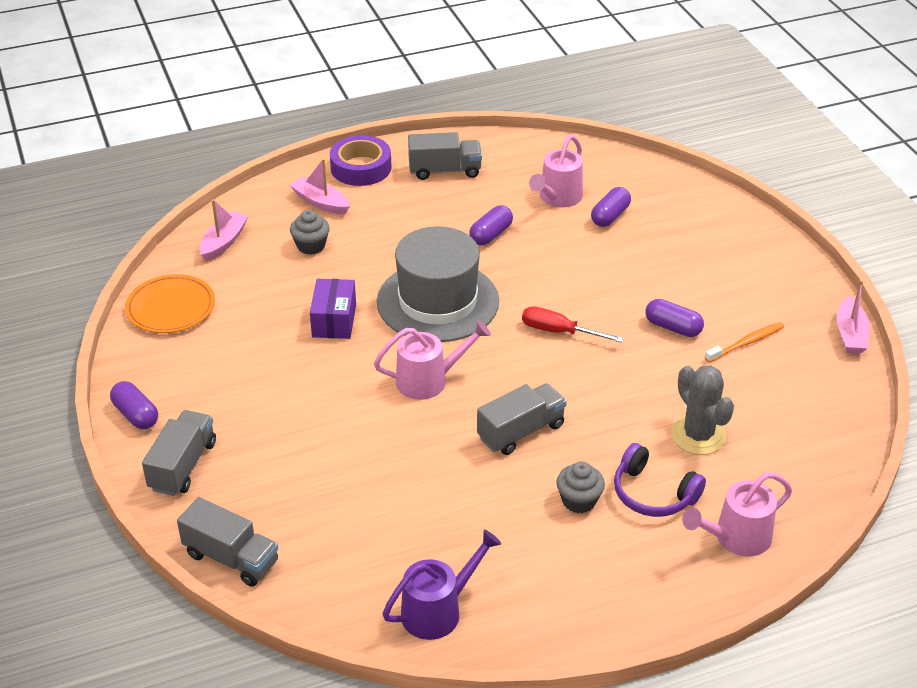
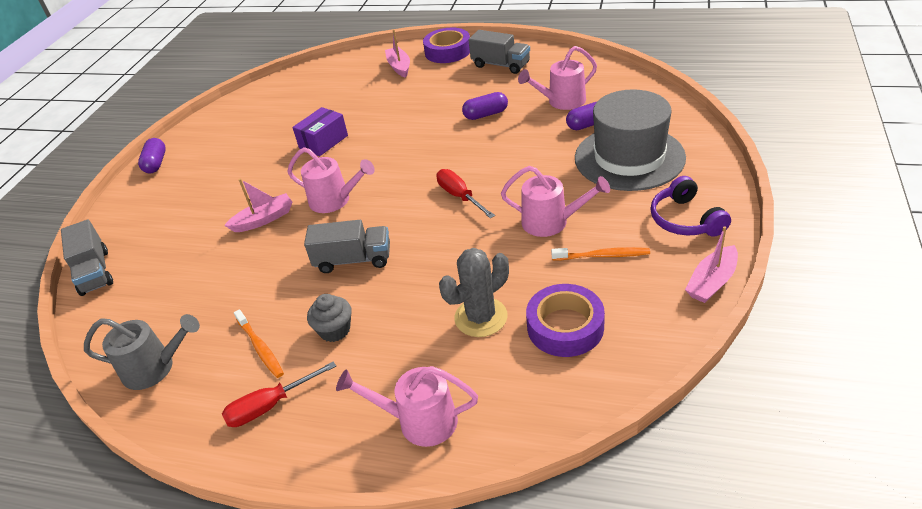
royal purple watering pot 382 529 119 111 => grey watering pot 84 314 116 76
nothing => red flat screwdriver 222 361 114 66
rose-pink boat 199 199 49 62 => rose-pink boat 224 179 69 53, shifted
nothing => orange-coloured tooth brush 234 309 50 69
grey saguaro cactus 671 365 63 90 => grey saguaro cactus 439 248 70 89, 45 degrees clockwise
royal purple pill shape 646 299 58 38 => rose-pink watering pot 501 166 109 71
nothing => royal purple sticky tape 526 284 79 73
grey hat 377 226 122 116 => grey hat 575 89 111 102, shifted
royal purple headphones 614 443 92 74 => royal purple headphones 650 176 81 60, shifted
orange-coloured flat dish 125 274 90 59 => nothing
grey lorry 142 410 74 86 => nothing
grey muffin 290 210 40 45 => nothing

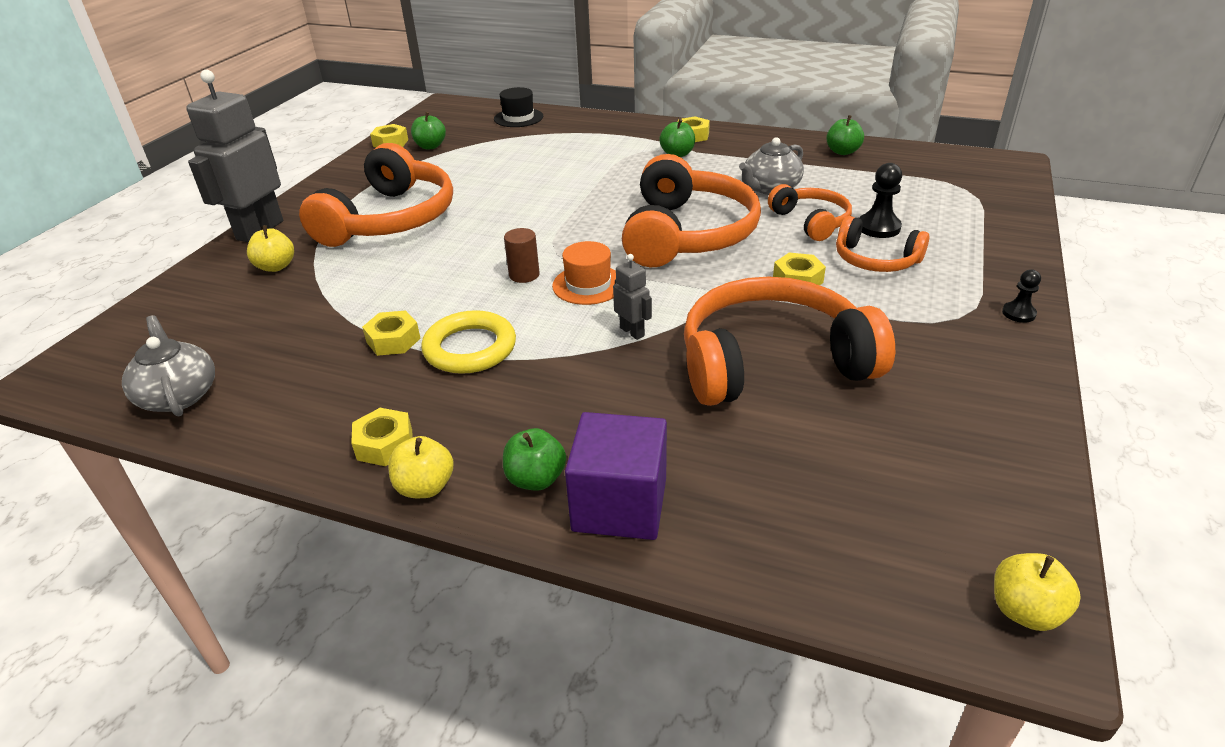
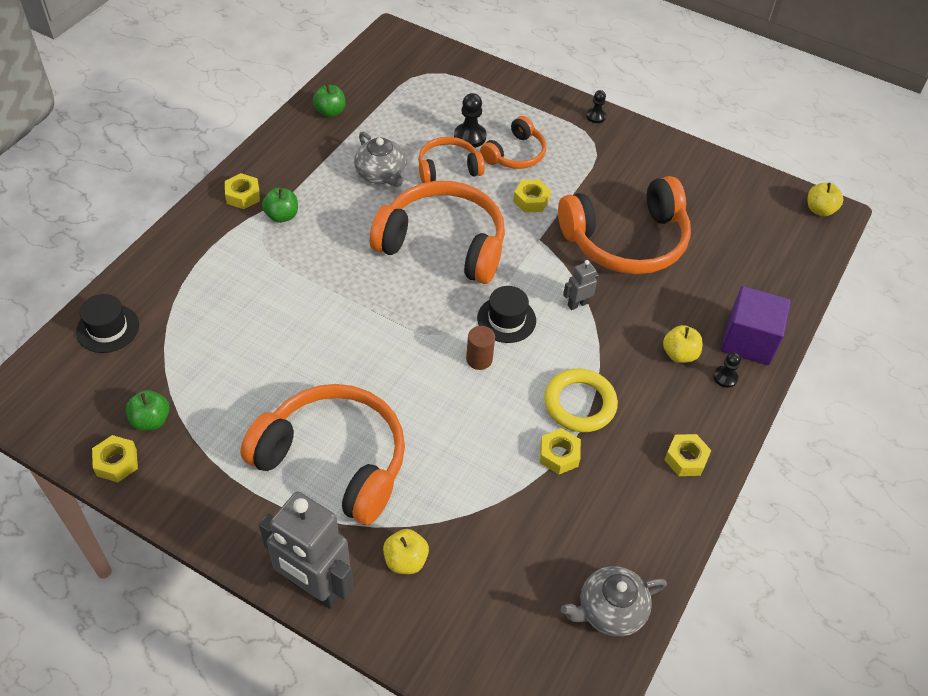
orange-coloured hat 552 241 64 64 => black hat 477 286 59 57
orange-coloured headphones 684 276 211 130 => orange-coloured headphones 558 176 133 98, 105 degrees counterclockwise
golden toy apple 388 436 66 62 => golden toy apple 663 325 40 38, shifted
leaf-green toy apple 503 428 63 63 => black game pawn 713 352 28 36

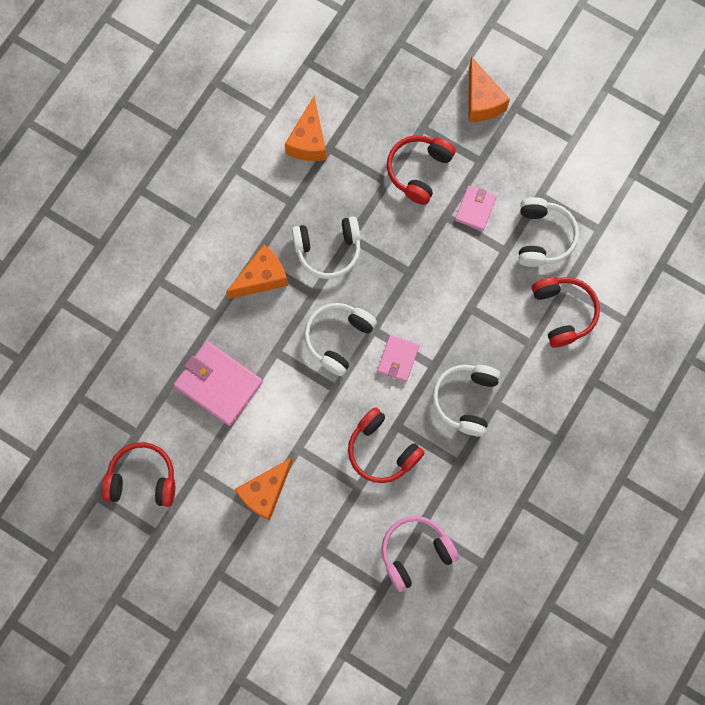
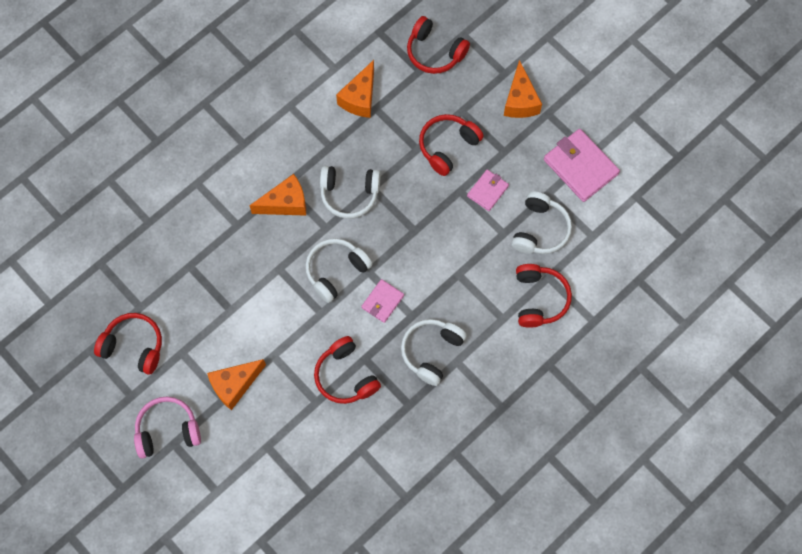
rose-pink headphones 381 516 78 76 => rose-pink headphones 134 397 67 62, shifted
nothing => red headphones 407 16 63 58
rose-pink wallet 174 341 89 85 => rose-pink wallet 544 129 76 73, shifted

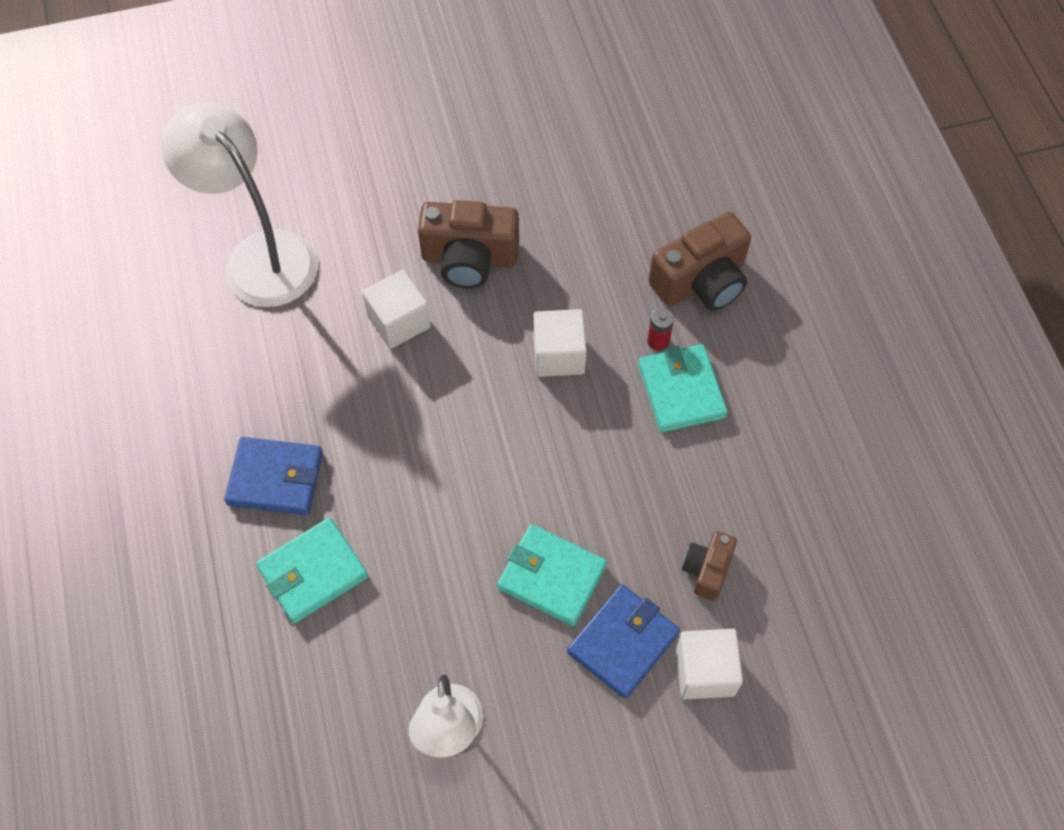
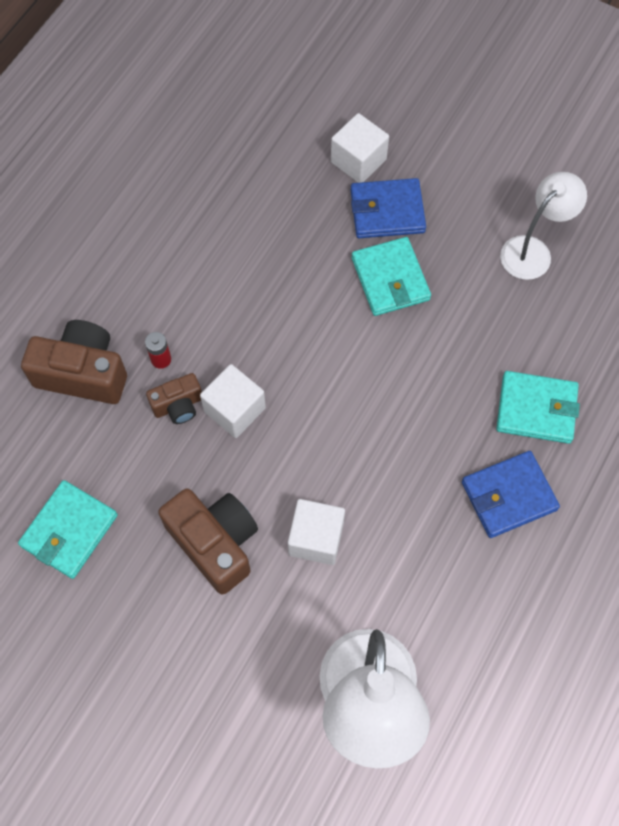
turquoise wallet 638 344 90 88 => turquoise wallet 18 480 100 99, shifted
dark brown camera 682 531 55 70 => dark brown camera 146 373 56 51, shifted
royal blue wallet 224 437 99 78 => royal blue wallet 462 451 98 87, 75 degrees counterclockwise

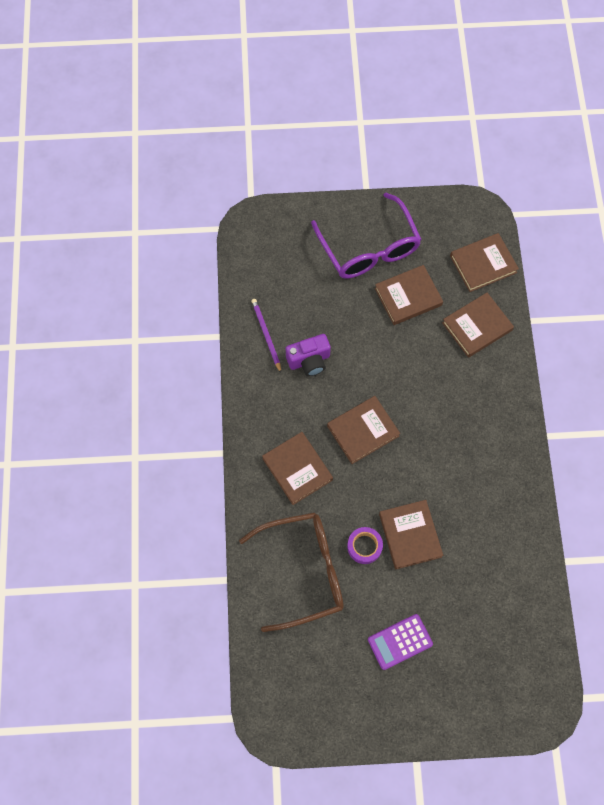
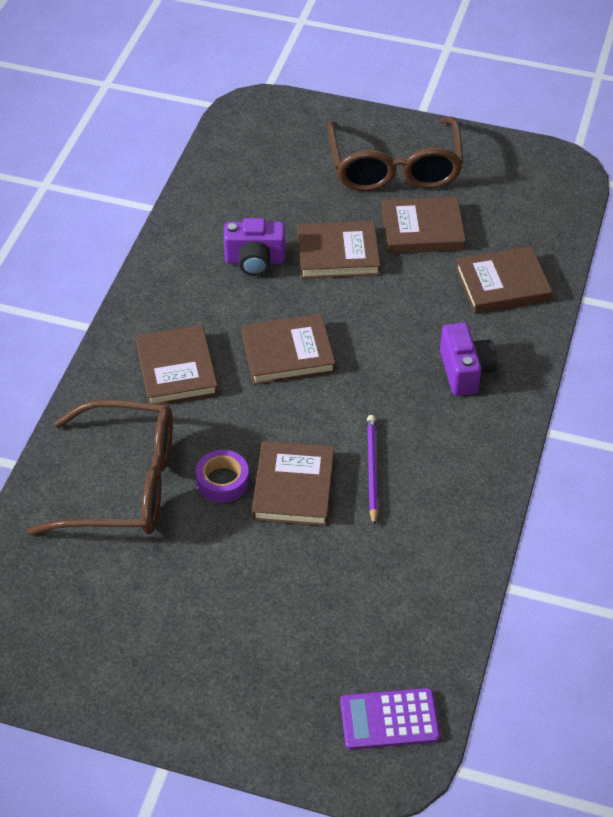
dark brown hardback 450 233 69 59 => dark brown hardback 297 221 83 58, shifted
royal purple glasses 311 193 111 85 => dark brown glasses 328 117 136 74
royal purple adding machine 368 614 65 56 => royal purple adding machine 340 688 100 62, shifted
royal purple pencil 251 299 30 74 => royal purple pencil 367 415 11 111, shifted
nothing => royal purple camera 440 322 57 74

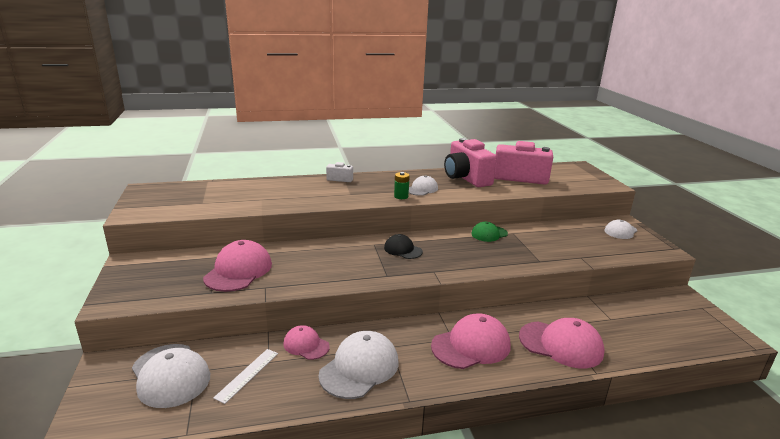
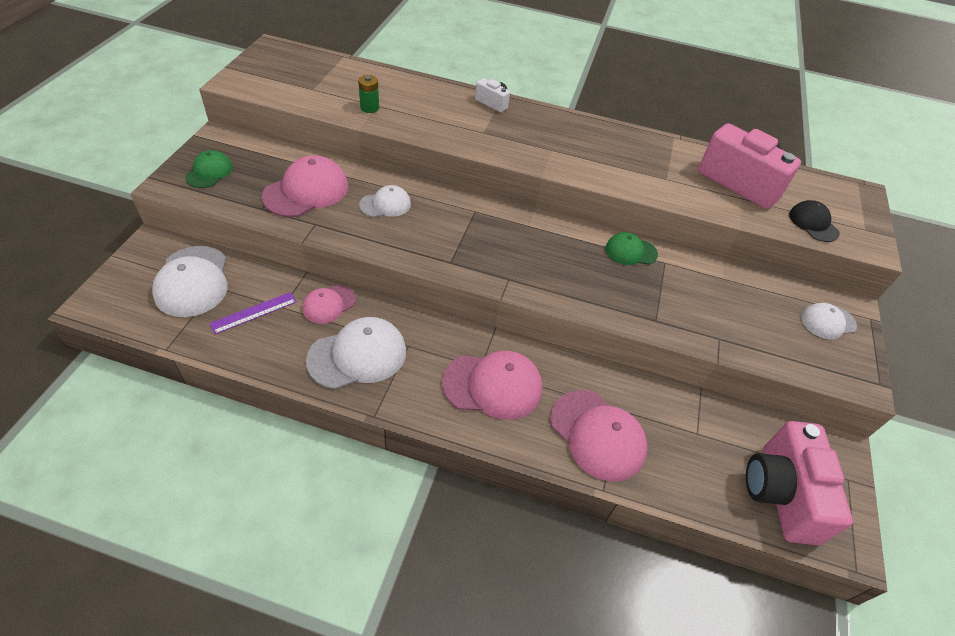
nothing => leaf-green peaked cap 185 150 48 38
white straightedge 213 349 65 55 => royal purple straightedge 209 292 88 42
rose-pink peaked cap 283 325 47 35 => rose-pink peaked cap 302 285 54 39, 105 degrees counterclockwise
leaf-green AA battery 394 172 16 27 => leaf-green AA battery 358 75 21 38, shifted
white peaked cap 409 175 29 21 => white peaked cap 359 185 52 32, shifted
rose-pink camera 444 138 53 49 => rose-pink camera 746 421 107 124, shifted
black peaked cap 384 234 39 25 => black peaked cap 789 200 51 42, shifted

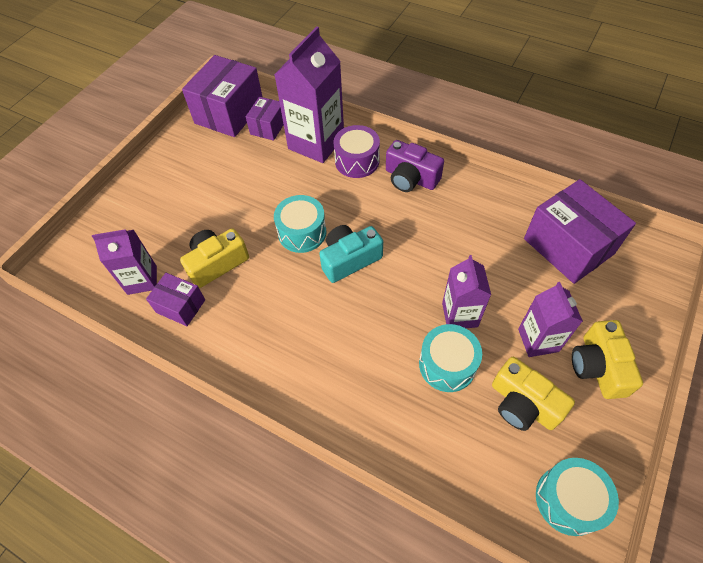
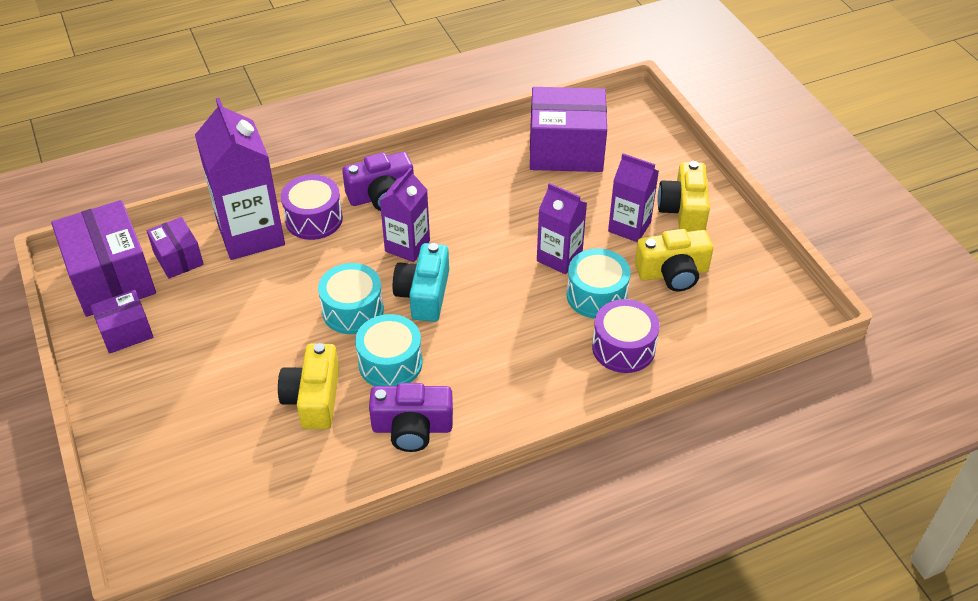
royal purple box 146 273 59 53 => royal purple box 90 290 63 64, shifted
turquoise drum 536 458 83 78 => turquoise drum 355 314 67 72, shifted
nothing => royal purple camera 369 383 84 69
royal purple carton 92 229 65 66 => royal purple carton 380 168 50 94, shifted
nothing => royal purple drum 592 299 68 74
golden camera 572 320 71 79 => golden camera 657 161 53 71, 60 degrees clockwise

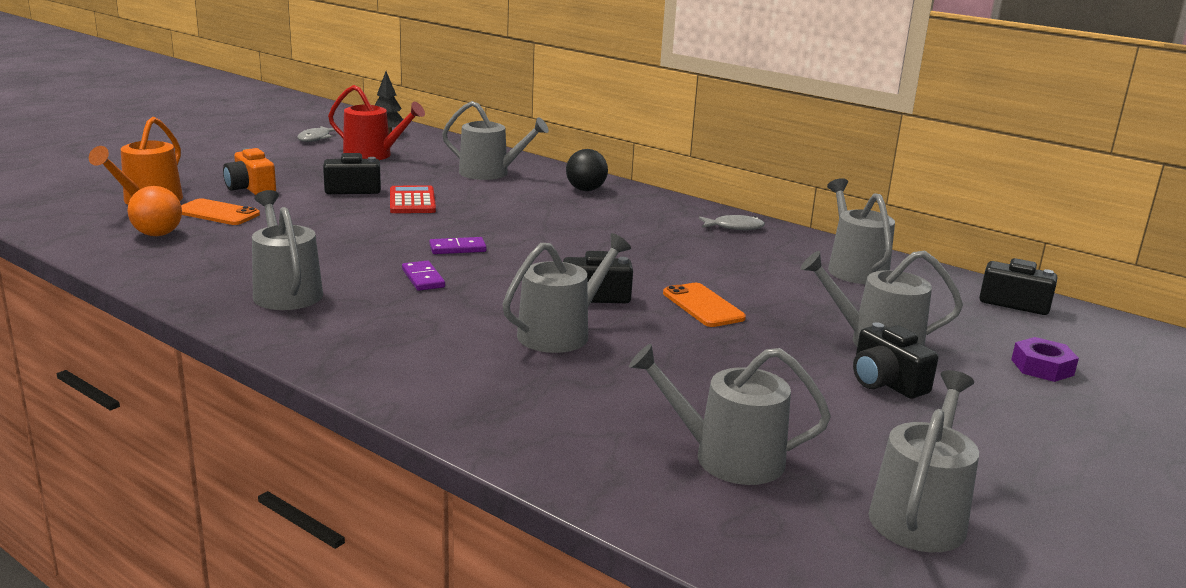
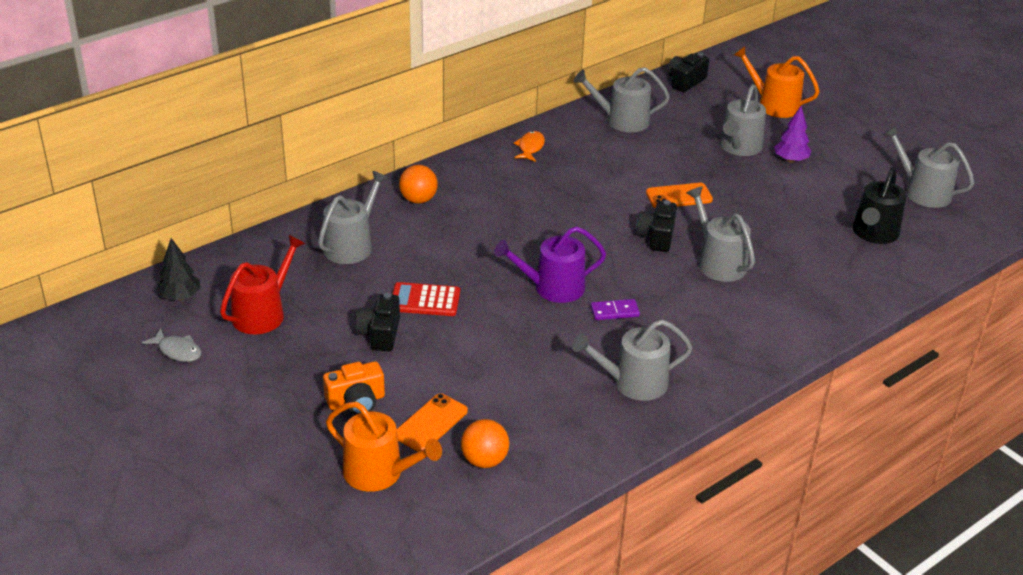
black sphere 566 149 42 42 => orange-coloured sphere 399 165 39 39
royal purple domino piece 429 237 58 17 => royal purple watering pot 494 226 112 77
grey fish figure 699 215 66 15 => orange-coloured fish figure 513 131 32 31
royal purple hexagon nut 1011 337 68 45 => orange-coloured watering pot 734 46 86 72
black camera 853 322 86 77 => royal purple fir tree 774 106 37 57
grey watering pot 629 344 202 141 => black watering pot 853 167 53 77

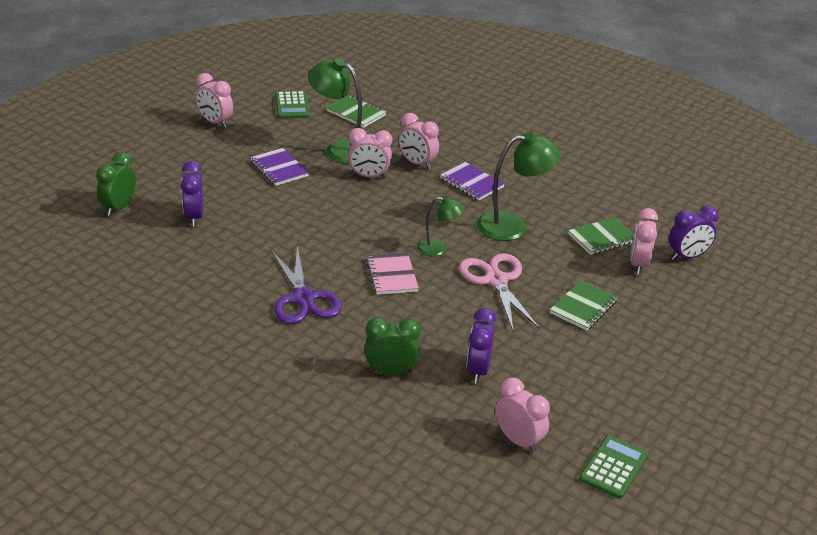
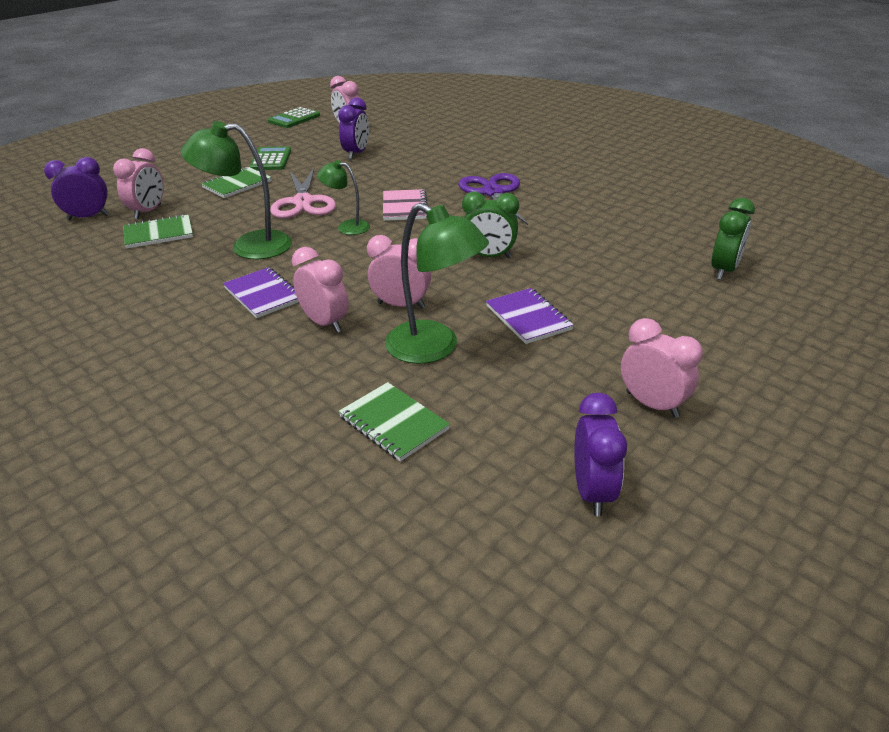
leaf-green adding machine 275 91 35 28 => leaf-green adding machine 249 146 42 24, shifted
leaf-green bedside clock 365 317 56 57 => leaf-green bedside clock 462 192 57 66, shifted
royal purple bedside clock 181 161 22 66 => royal purple bedside clock 574 393 53 123, shifted

